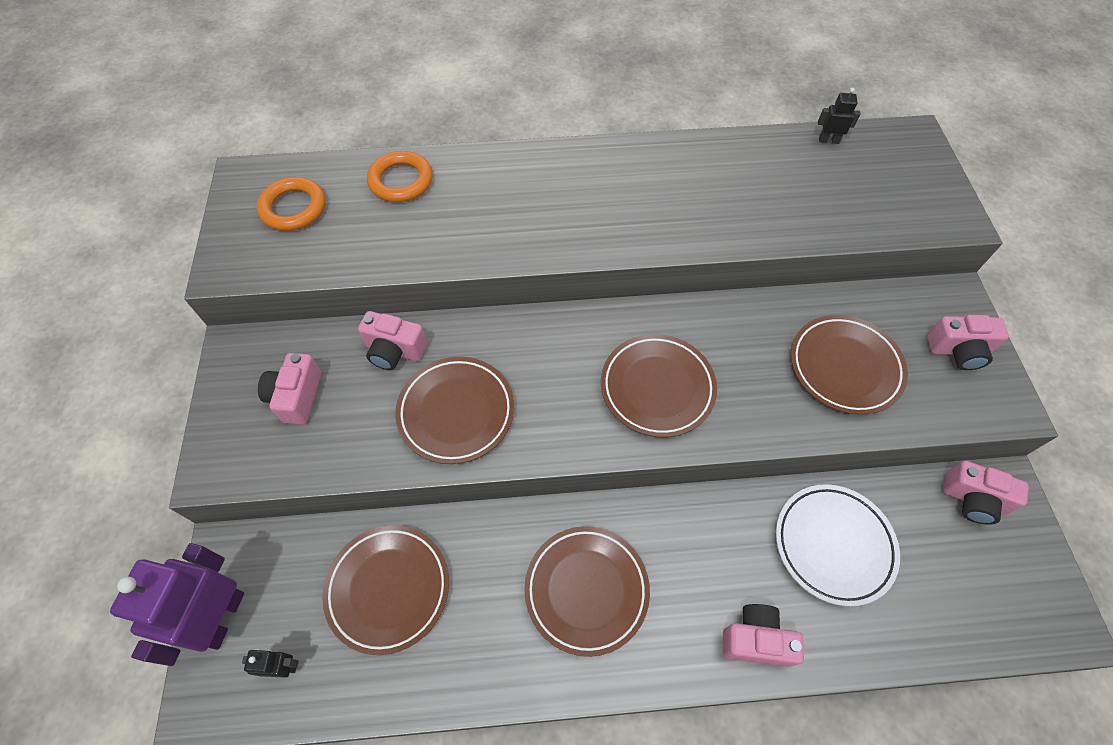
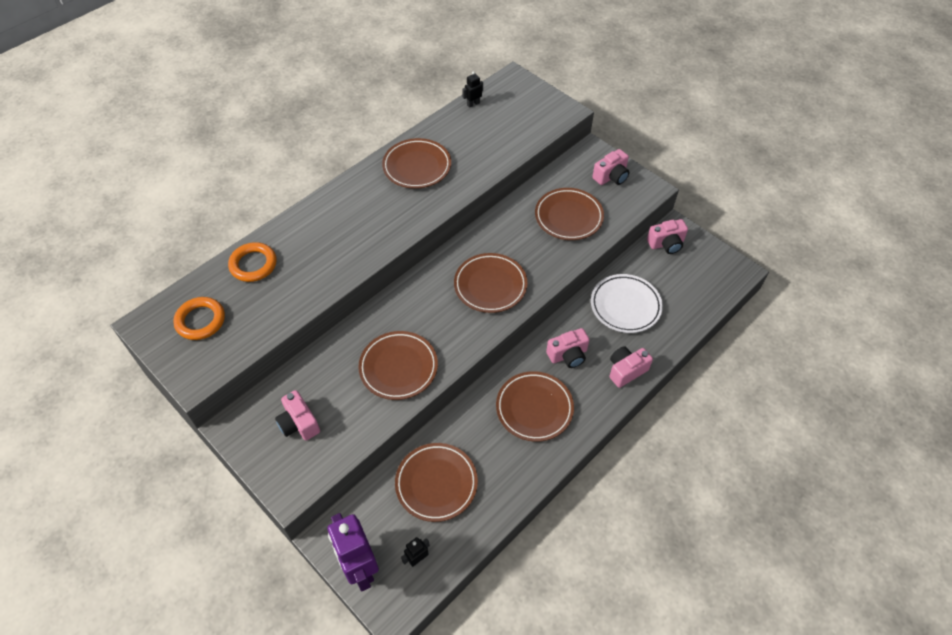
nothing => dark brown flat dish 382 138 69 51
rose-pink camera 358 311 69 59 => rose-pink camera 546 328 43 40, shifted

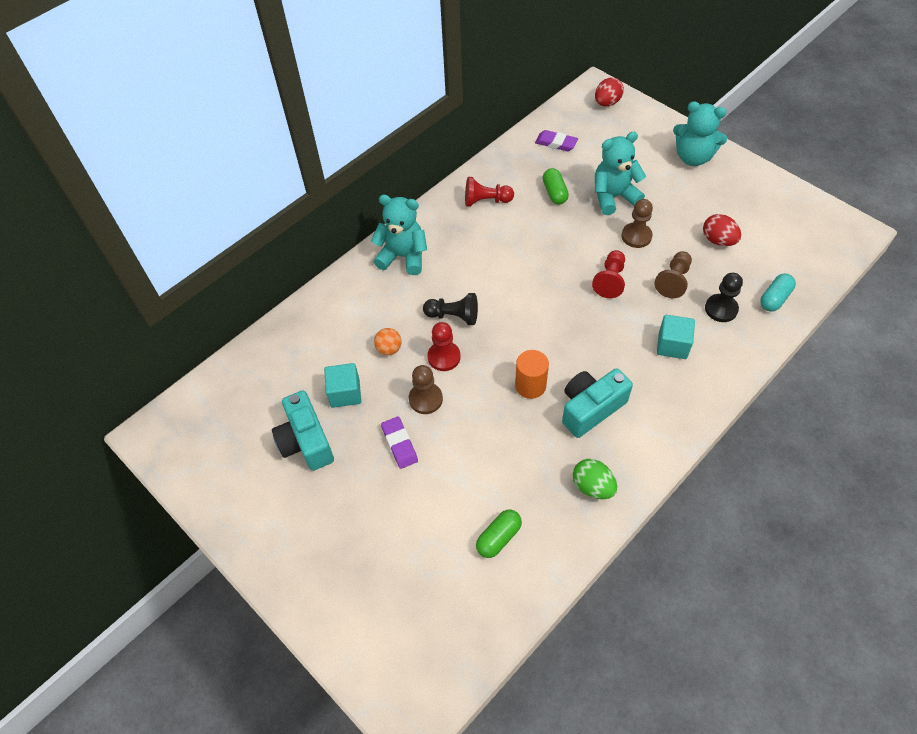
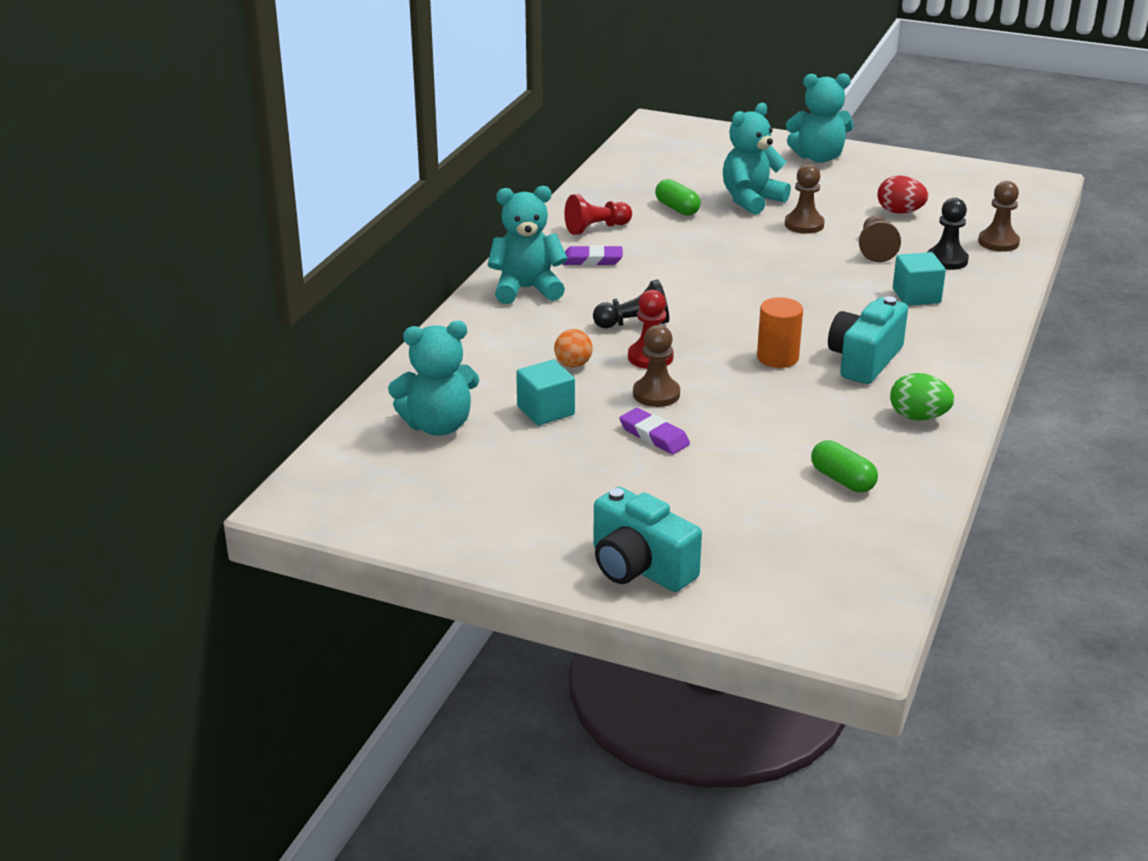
nothing => turquoise stuffed bear 388 321 91 115
royal purple eraser 535 130 43 21 => royal purple eraser 562 245 61 21, shifted
turquoise camera 272 391 62 80 => turquoise camera 593 487 109 105, shifted
leaf-green pill shape 476 510 46 48 => leaf-green pill shape 811 440 67 53, 60 degrees counterclockwise
turquoise pill shape 760 273 36 39 => dark brown game pawn 978 181 42 71
red game pawn 592 250 33 48 => nothing
red toy egg 595 77 29 29 => nothing

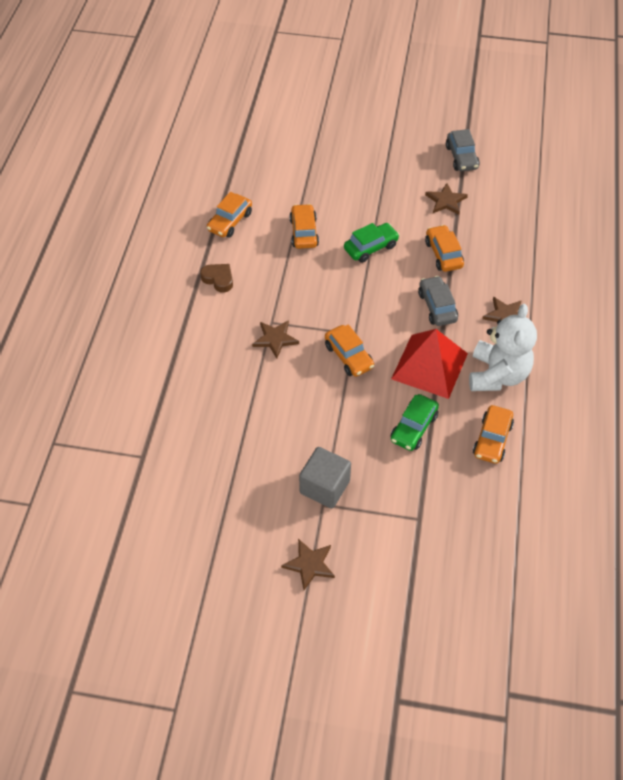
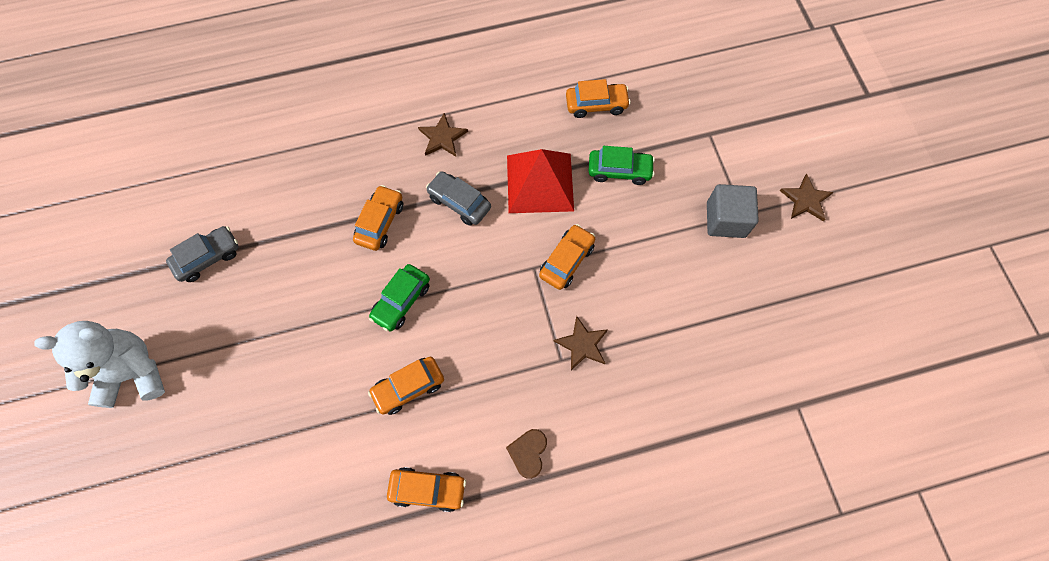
white stuffed bear 469 304 68 87 => white stuffed bear 34 321 131 87, shifted
orange-coloured toy car 425 225 39 47 => orange-coloured toy car 353 185 50 66, 150 degrees clockwise
leaf-green toy car 344 223 56 40 => leaf-green toy car 369 264 61 68, 90 degrees counterclockwise
grey toy car 418 276 40 50 => grey toy car 426 171 65 55, 75 degrees clockwise
dark brown star shape 425 183 43 32 => nothing

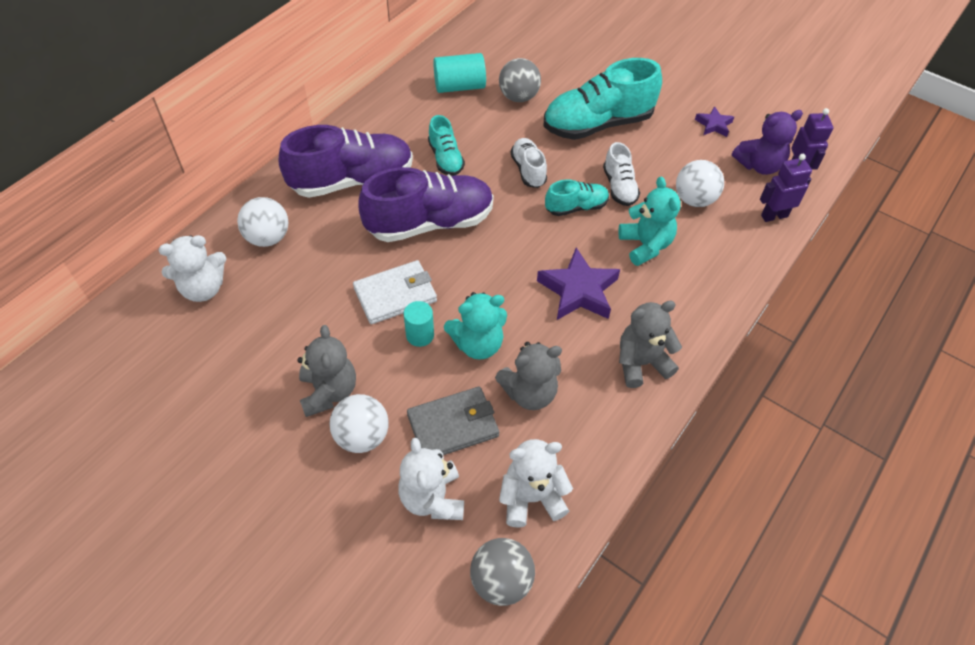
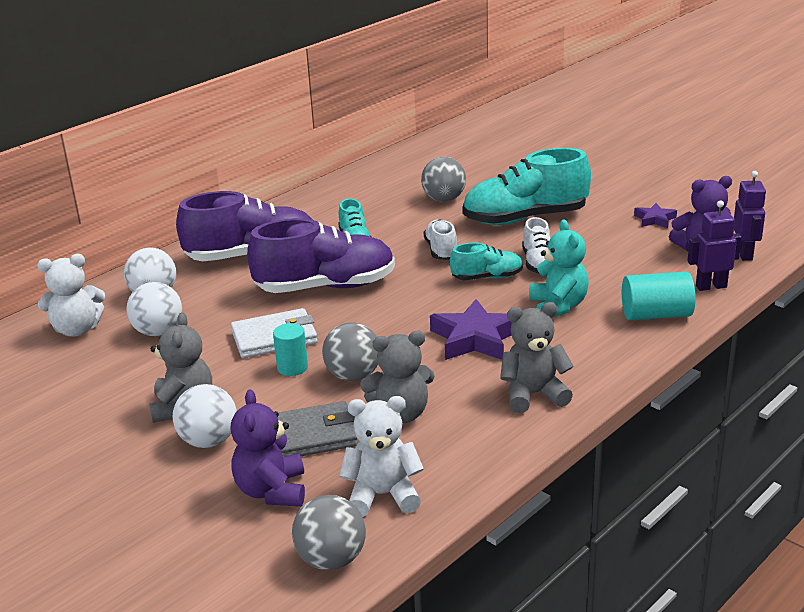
white sphere 676 160 48 47 => white sphere 126 282 56 54, shifted
white stuffed bear 398 438 66 82 => royal purple stuffed bear 230 389 75 118
turquoise stuffed bear 444 292 63 68 => grey sphere 322 322 56 59
turquoise solid cylinder 433 53 53 40 => turquoise solid cylinder 622 272 74 48, shifted

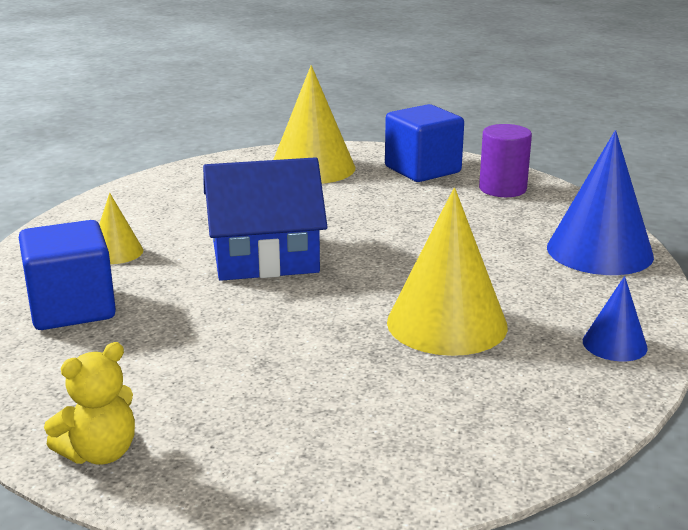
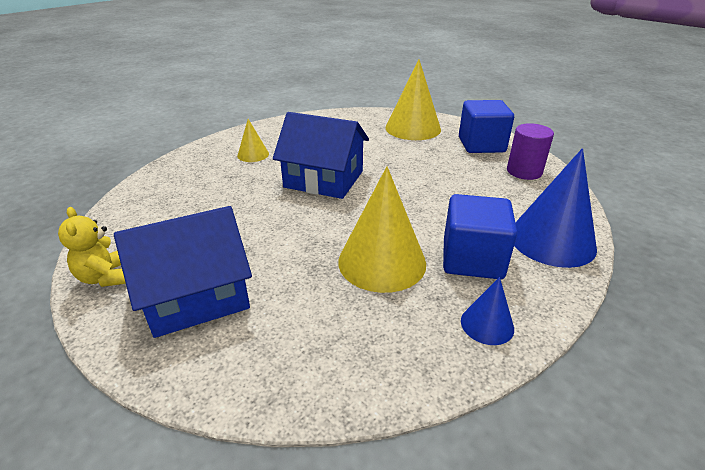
golden stuffed bear 44 342 91 123 => golden stuffed bear 58 207 68 80, 75 degrees clockwise
nothing => royal blue toy house 114 206 138 132
royal blue cube 19 220 97 110 => royal blue cube 443 194 74 85, shifted

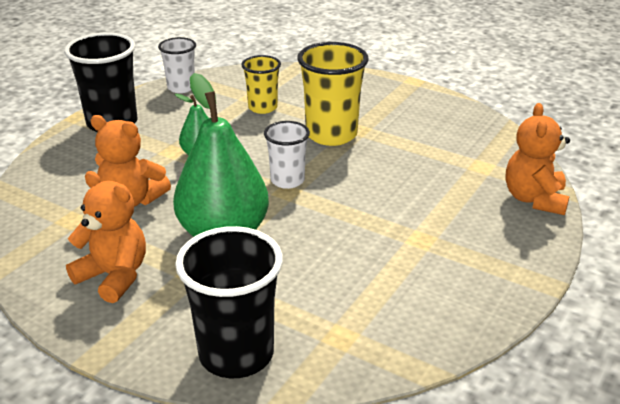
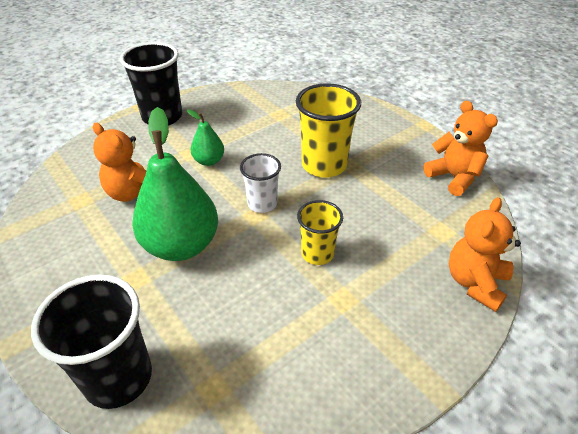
golden beaker 241 55 40 59 => golden beaker 297 200 46 65, shifted
orange-coloured stuffed bear 66 171 80 132 => orange-coloured stuffed bear 423 100 75 96, shifted
white beaker 158 37 38 56 => nothing

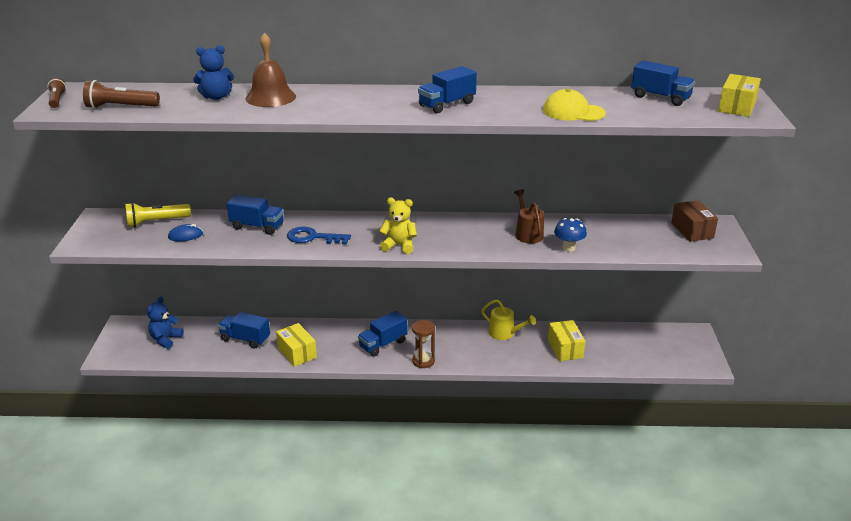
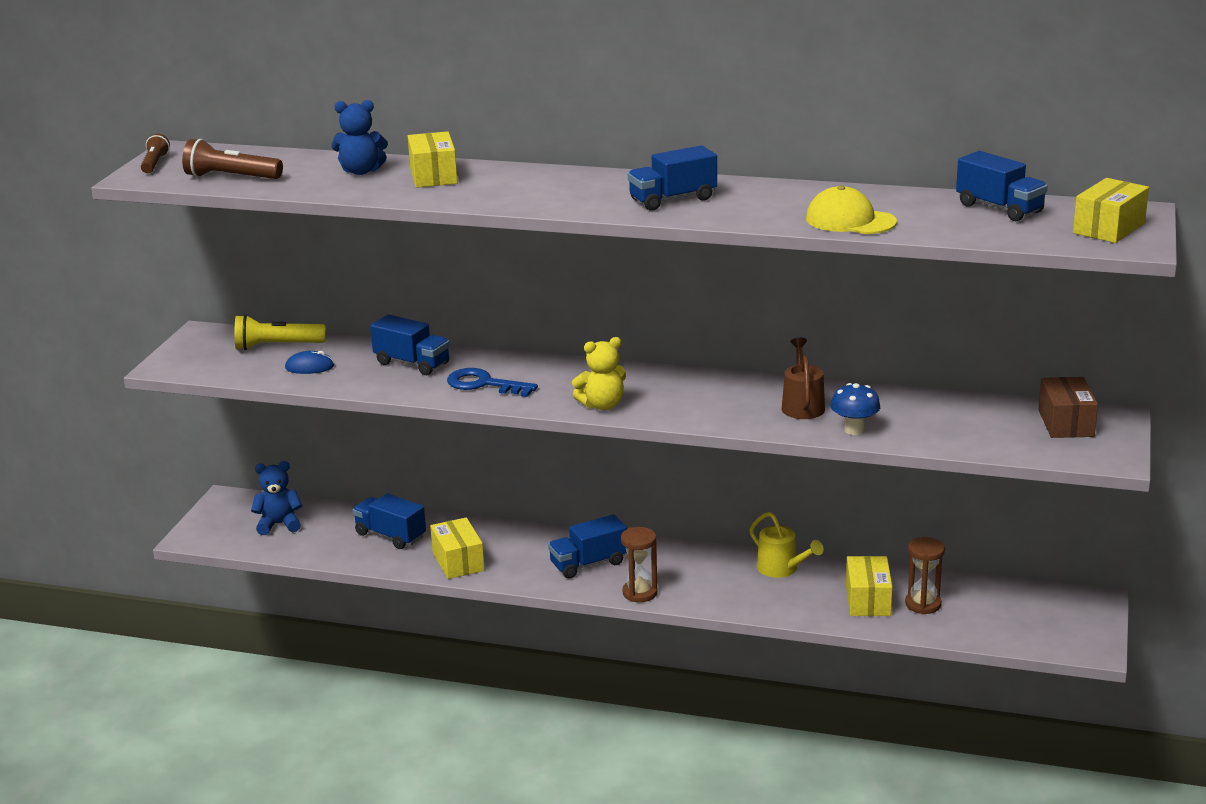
royal blue stuffed bear 147 297 37 52 => royal blue stuffed bear 251 461 51 74, 45 degrees clockwise
dark brown school bell 245 32 51 75 => golden box 408 131 50 57
golden stuffed bear 379 198 38 56 => golden stuffed bear 572 337 54 73, 135 degrees clockwise
nothing => dark brown sand timer 905 537 40 77

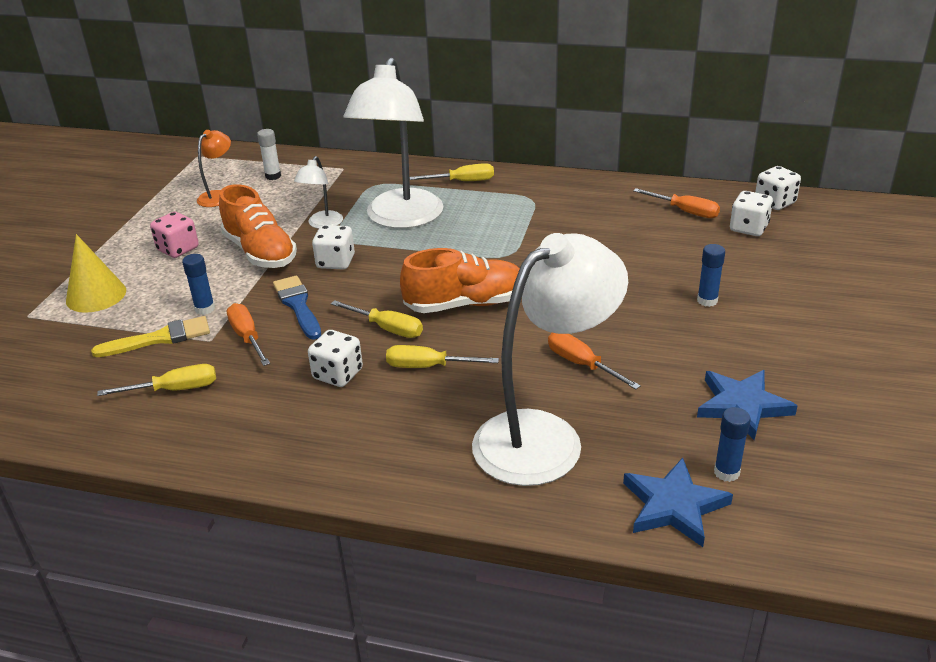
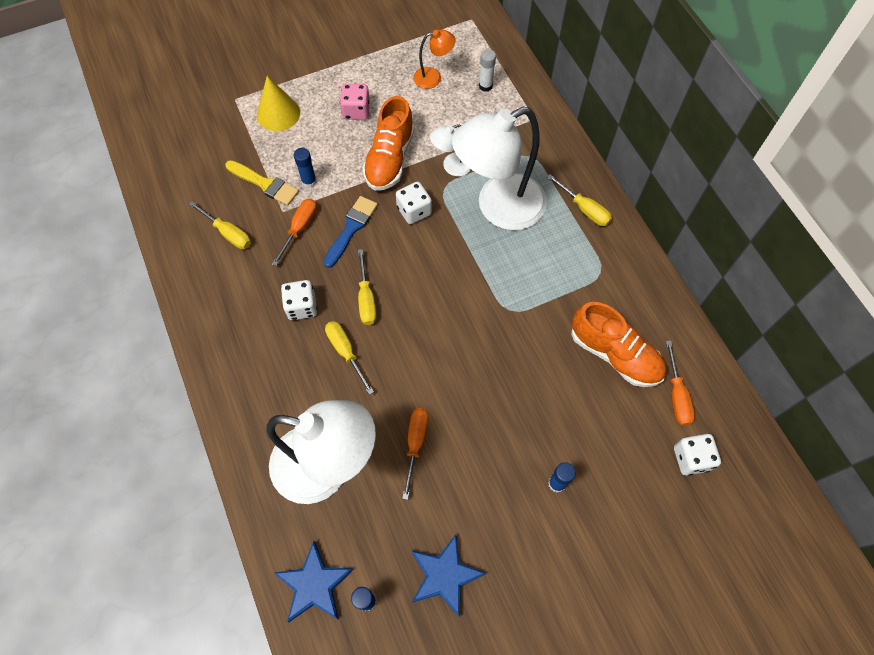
orange-coloured shoe 400 248 120 65 => orange-coloured shoe 571 302 95 85, shifted
white dice 755 166 46 44 => nothing

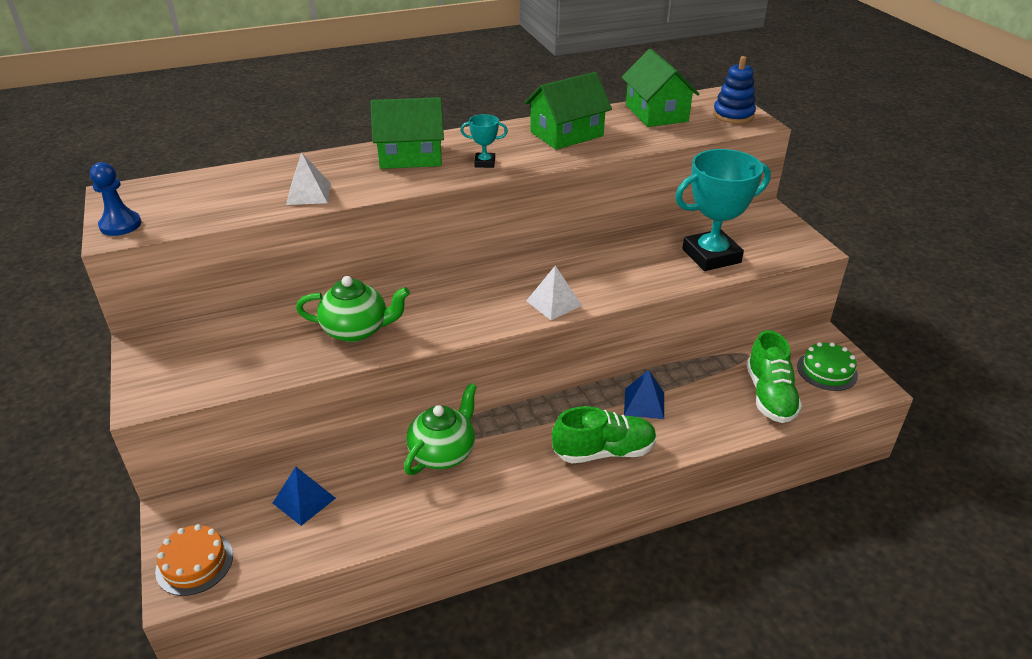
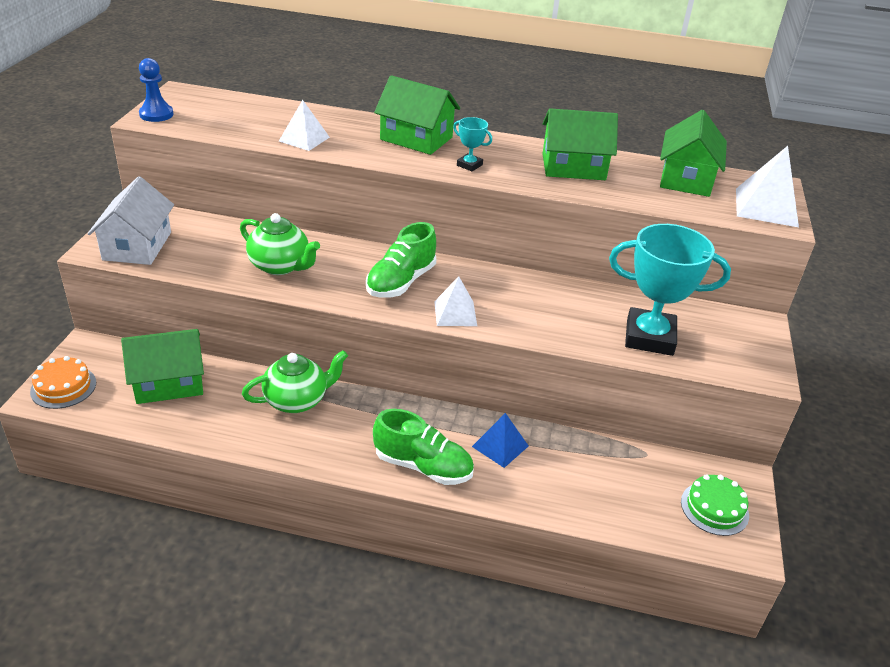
nothing => white toy house 87 176 87 89
royal blue pyramid shape 273 467 63 59 => leaf-green toy house 121 329 83 75
leaf-green shoe 746 330 56 93 => leaf-green shoe 366 222 70 75, shifted
royal blue stacking rings 713 56 43 68 => white pyramid shape 736 146 63 81

